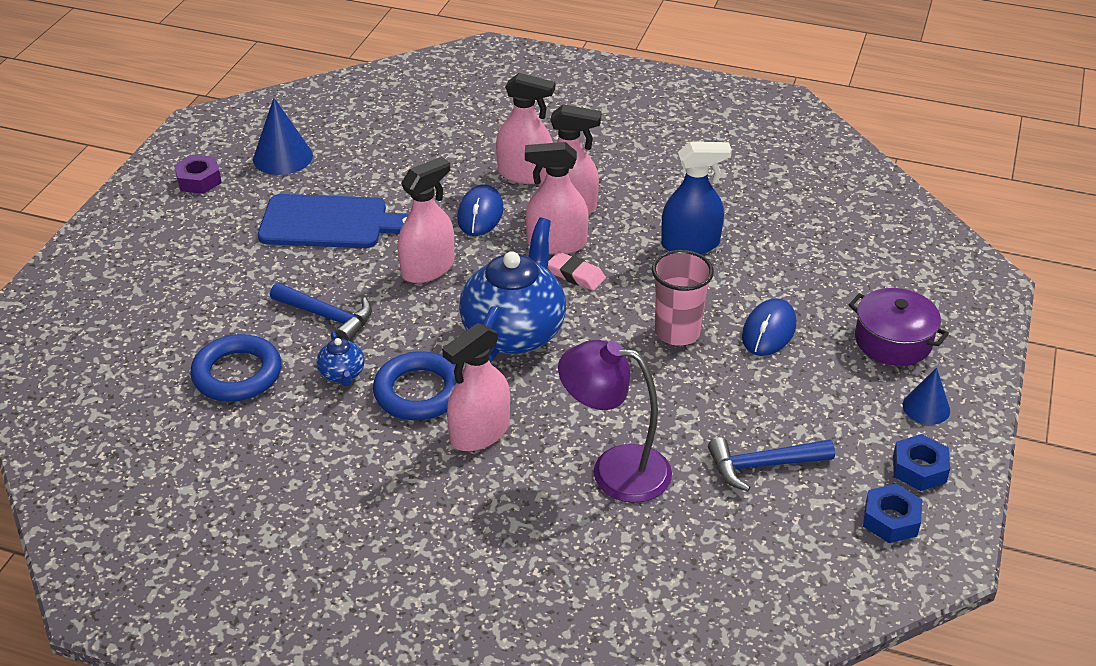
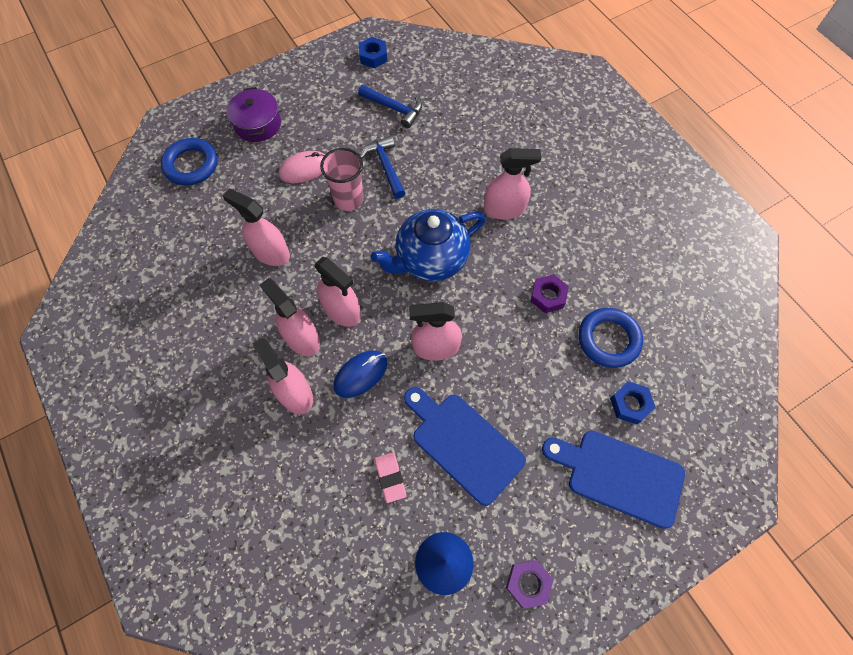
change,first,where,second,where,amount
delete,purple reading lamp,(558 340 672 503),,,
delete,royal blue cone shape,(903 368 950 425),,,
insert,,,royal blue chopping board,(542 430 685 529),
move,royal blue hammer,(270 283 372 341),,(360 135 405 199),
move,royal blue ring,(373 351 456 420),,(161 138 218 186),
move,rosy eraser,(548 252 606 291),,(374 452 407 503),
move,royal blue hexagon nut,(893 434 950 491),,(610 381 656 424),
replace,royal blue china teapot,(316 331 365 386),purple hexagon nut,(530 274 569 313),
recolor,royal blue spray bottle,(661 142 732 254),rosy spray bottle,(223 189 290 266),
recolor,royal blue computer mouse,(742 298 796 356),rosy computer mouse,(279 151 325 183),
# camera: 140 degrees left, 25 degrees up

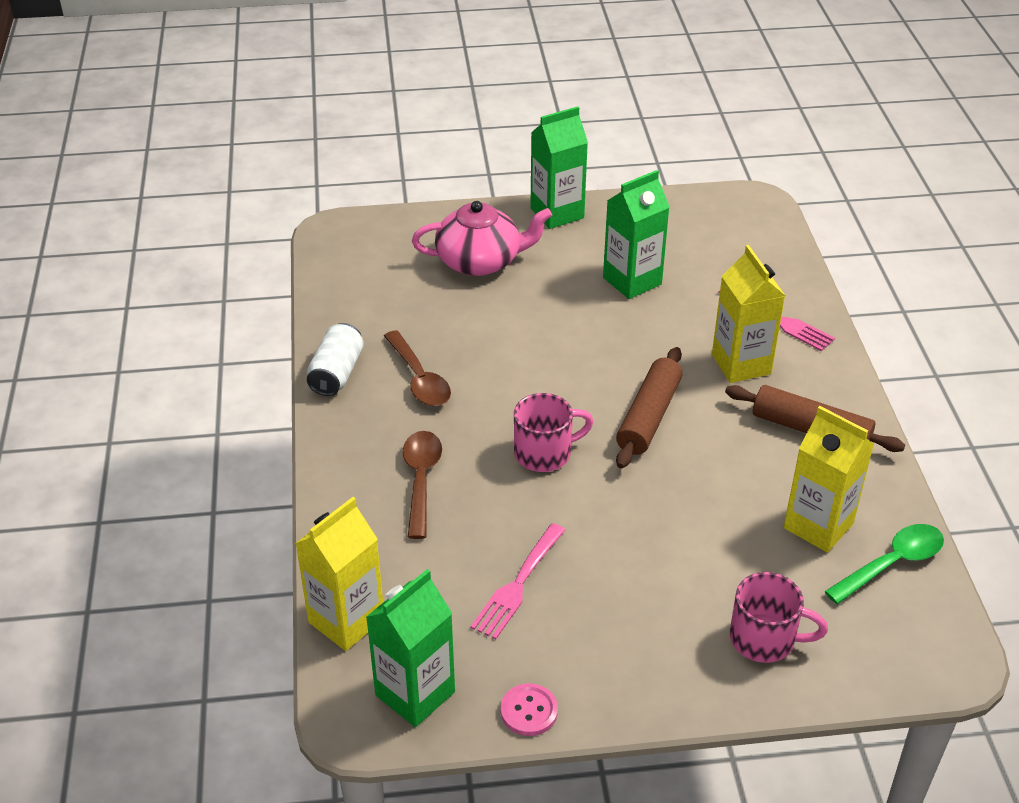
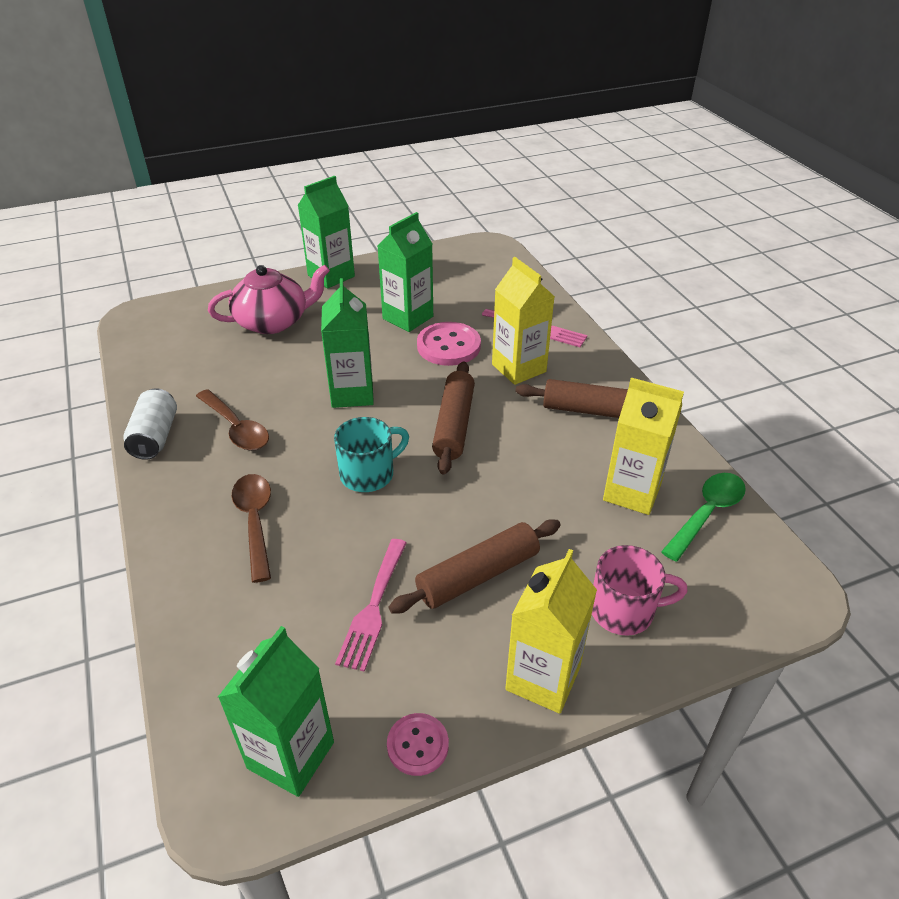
change,first,where,second,where,amount
insert,,,emerald carton,(321 278 374 408),
insert,,,russet pastry roller,(389 519 561 614),
insert,,,rosy button,(417 322 481 366),
move,yellow carton,(295 497 383 651),,(505 549 597 714),
recolor,rosy coffee mug,(514 393 594 472),teal coffee mug,(334 417 409 492),
# camera: 15 degrees left, 0 degrees up

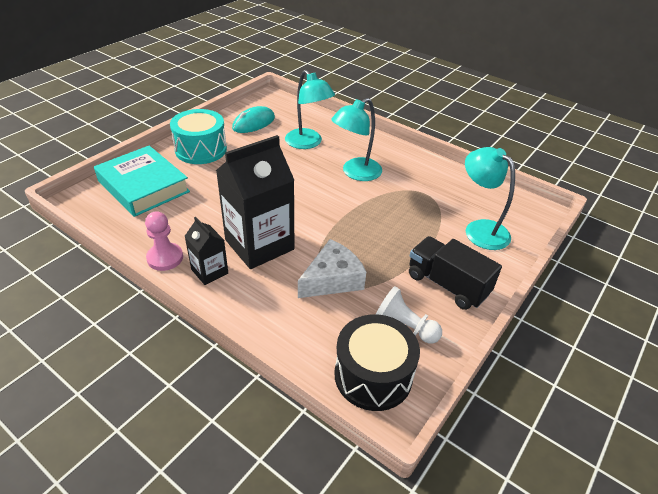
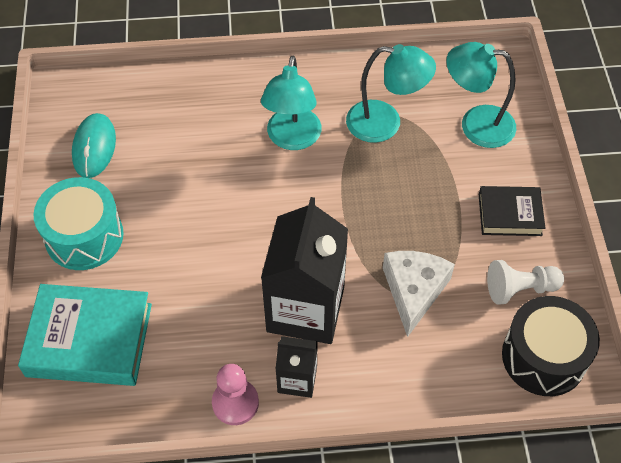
change,first,where,second,where,amount
move,teal reading lamp,(285 70 335 149),,(346 44 436 143),
replace,jet-black toy truck,(409 236 502 310),jet-black book,(479 186 546 236),
# camera: 40 degrees left, 15 degrees up

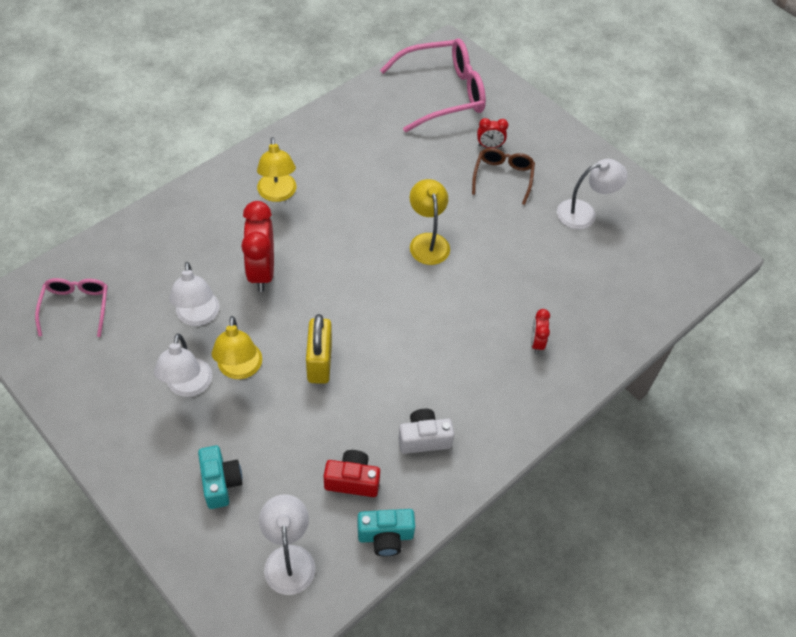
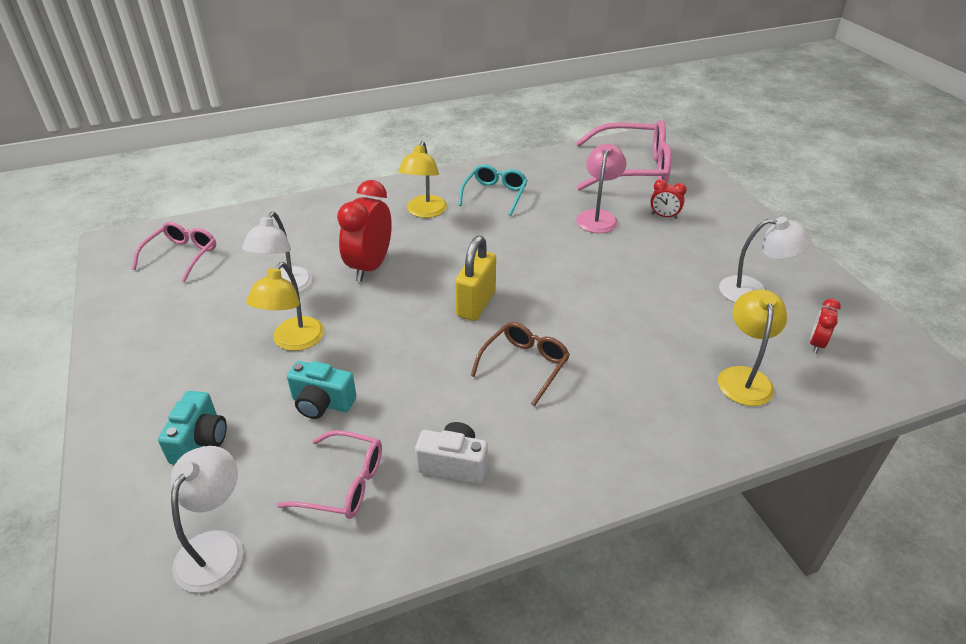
change,first,where,second,where,amount
delete,snow-white reading lamp,(154 334 212 397),,,
insert,,,teal glasses,(458 164 528 216),
insert,,,rosy reading lamp,(576 143 627 233),
move,yellow lock,(306 314 332 384),,(455 236 496 321),
move,teal camera,(357 509 415 557),,(287 361 357 419),
move,yellow reading lamp,(410 179 450 265),,(718 290 787 406),
move,russet glasses,(472 148 535 205),,(471 322 570 407),
move,crimson alarm clock,(531 309 550 354),,(810 298 841 353),
replace,crimson camera,(324 450 380 497),rosy glasses,(277 430 382 519),
# camera: 25 degrees right, 15 degrees down

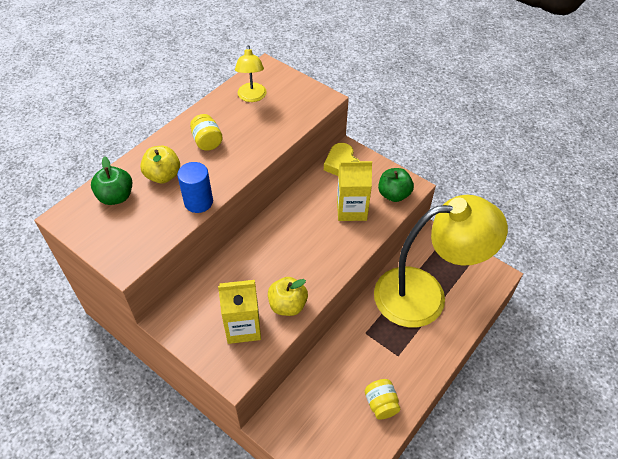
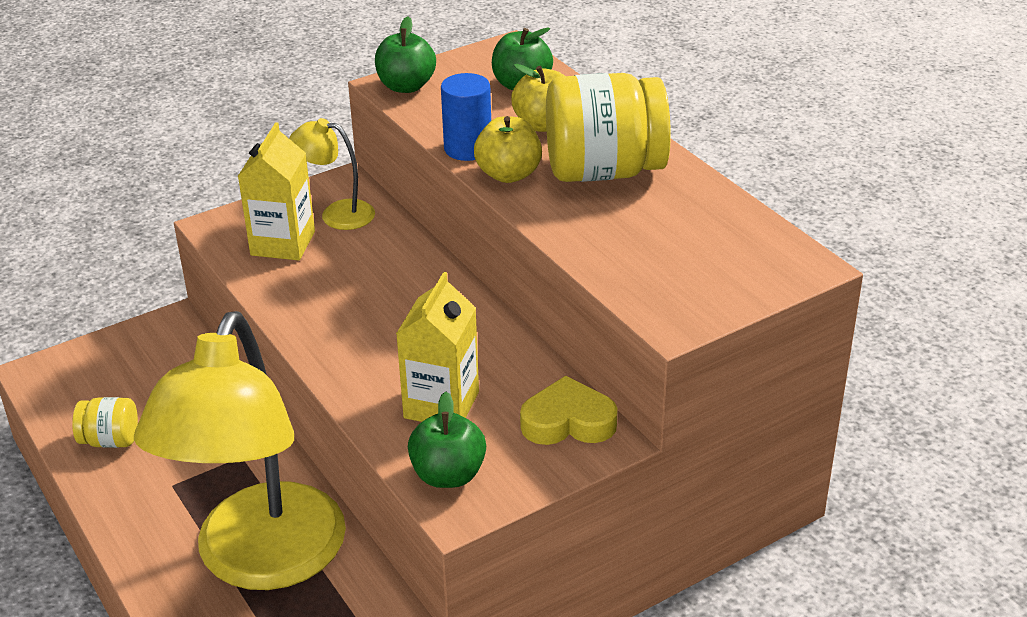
change,first,where,second,where,amount
insert,,,emerald apple fruit,(375 17 436 93),
move,yellow reading lamp,(235 45 267 102),,(289 118 375 230),
move,yellow apple fruit,(268 277 308 316),,(474 116 542 183),
resize,yellow jar,(190 114 223 151),,(546 73 671 182),x2.08
# camera: 110 degrees right, 15 degrees down

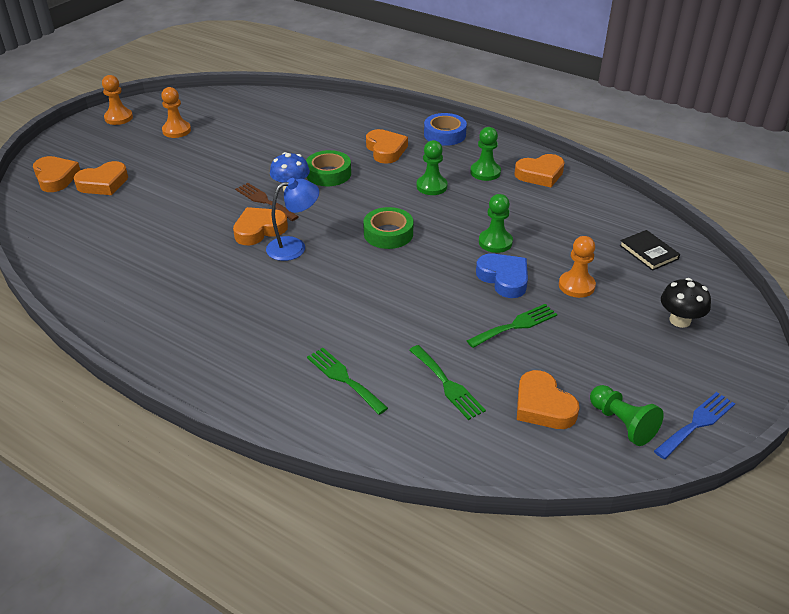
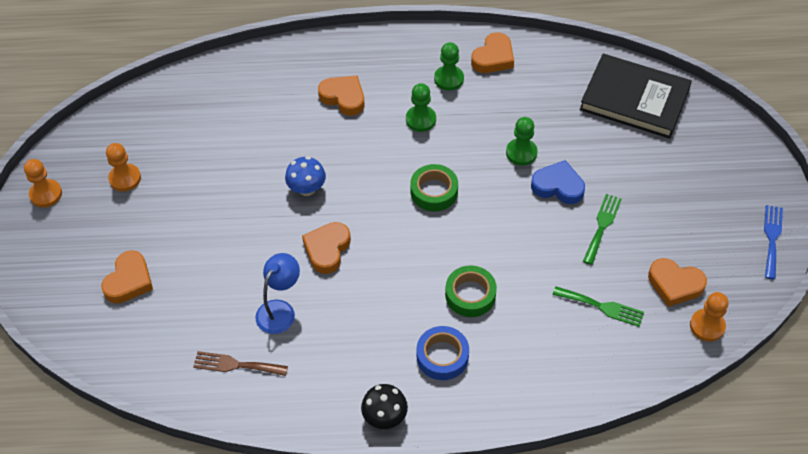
change,first,where,second,where,amount
delete,orange love heart,(33 156 80 192),,,
delete,emerald fork,(307 348 388 415),,,
delete,emerald chess pawn,(590 385 664 446),,,
move,russet fork,(235 183 299 221),,(193 351 288 376),
move,royal blue reading lamp,(266 178 319 261),,(255 253 300 334),
move,emerald sticky tape,(306 150 351 186),,(445 266 497 317),
move,royal blue sticky tape,(424 113 467 146),,(417 326 469 380),
move,orange chess pawn,(559 236 596 298),,(690 292 728 342),
move,jet-black mushroom,(661 278 711 328),,(361 384 408 429),
resize,jet-black book,(619 230 680 271),,(580 54 692 139),x2.23
# camera: 35 degrees left, 15 degrees up

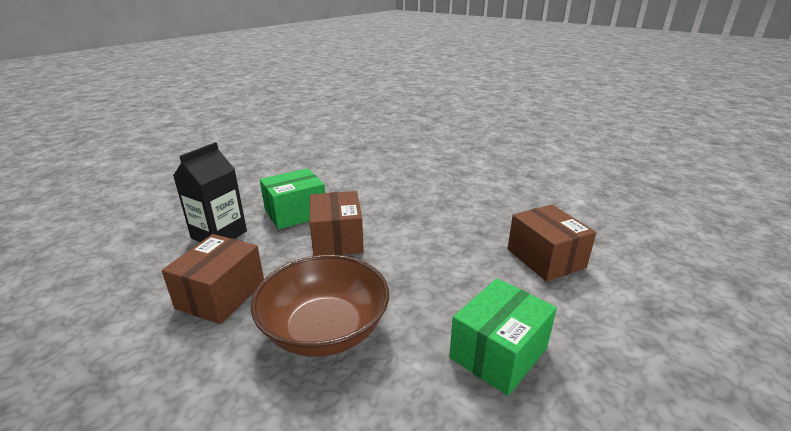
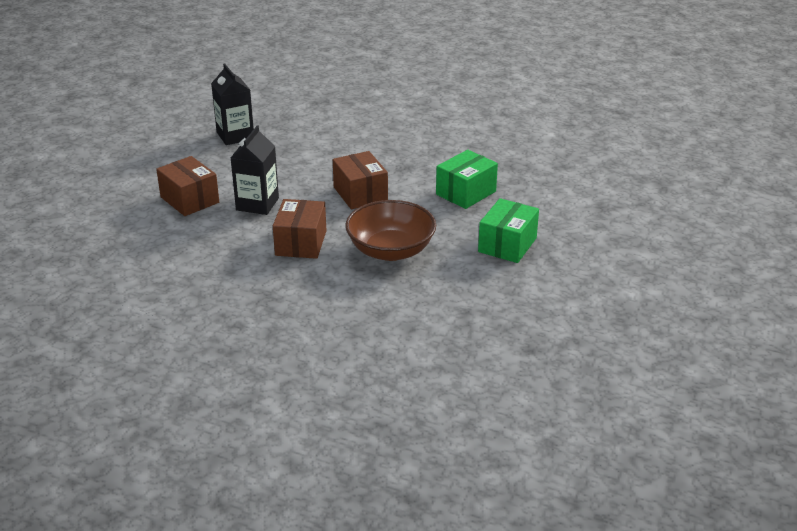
change,first,where,second,where,amount
insert,,,jet-black carton,(211 64 254 145),
move,emerald box,(260 168 325 229),,(436 150 498 209),
move,russet box,(507 204 596 282),,(156 156 219 216),
# camera: 15 degrees left, 5 degrees up

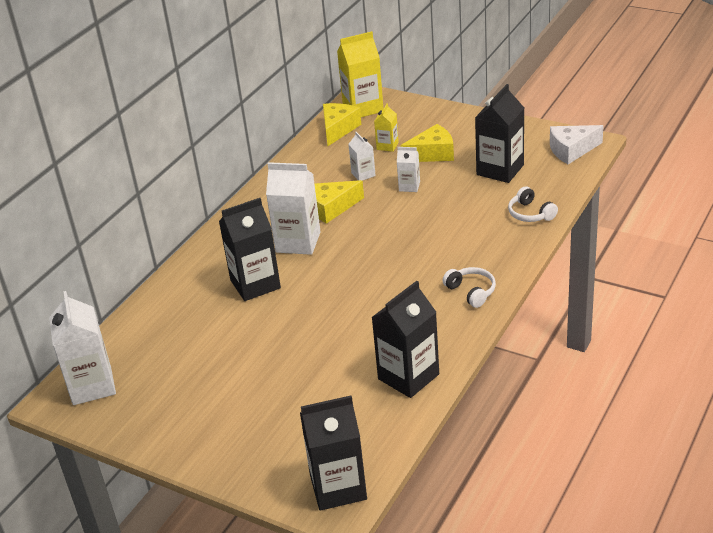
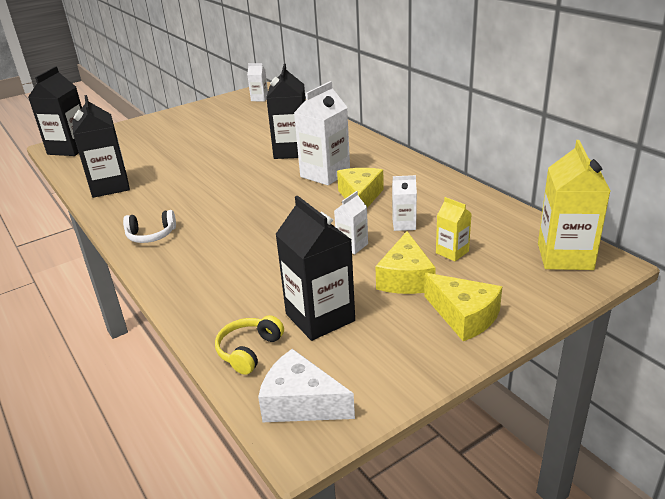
change,first,where,second,where,amount
delete,snow-white headset,(508 187 558 222),,,
insert,,,yellow headset,(215 315 284 375),
move,yellow cheese wedge,(323 103 361 146),,(424 273 502 341),
rotate,snow-white cheese wedge,(550 125 603 164),,(258 349 355 422),75 degrees counterclockwise
resize,snow-white carton,(49 291 116 405),,(247 63 268 101),x0.52
# camera: 115 degrees right, 5 degrees down

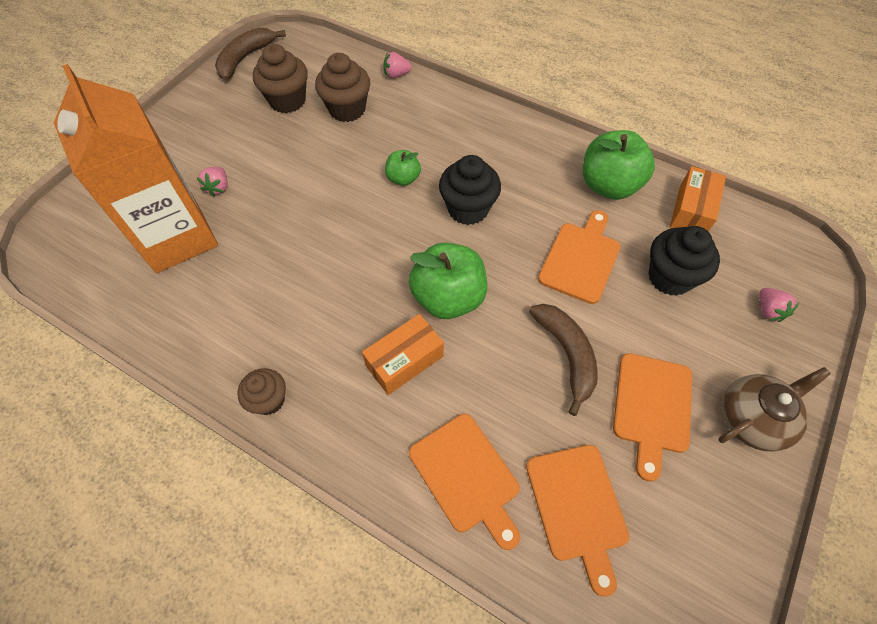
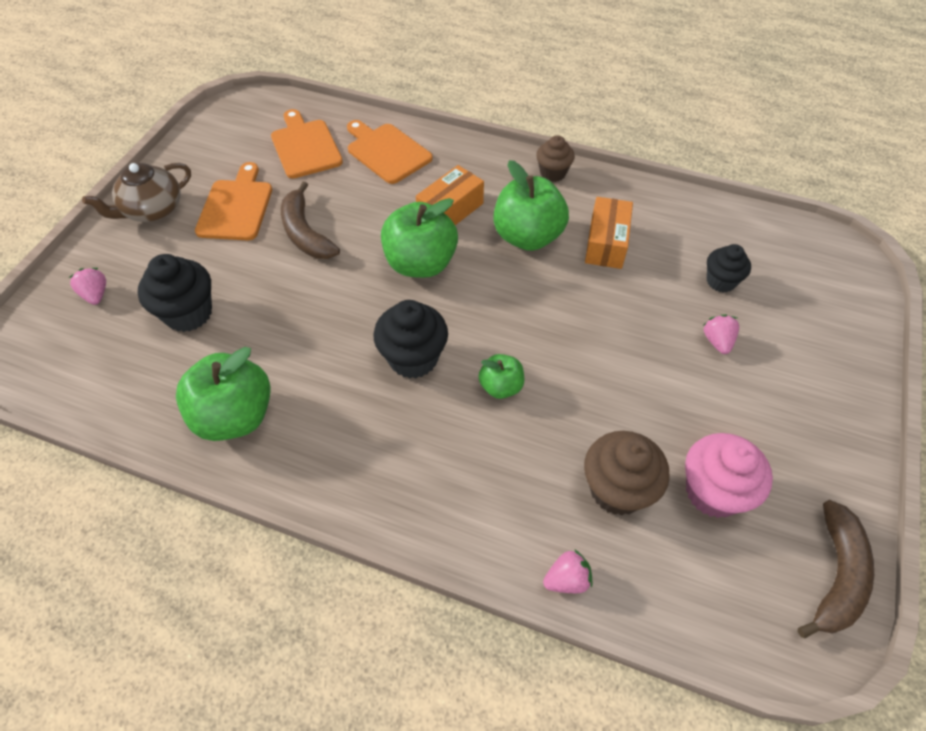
change,first,where,second,where,amount
delete,orange chopping board,(538 210 620 304),,,
insert,,,emerald apple fruit,(493 160 569 251),
move,orange box,(670 166 726 232),,(585 197 633 269),
replace,orange carton,(54 64 218 273),jet-black cupcake,(707 244 751 293),
recolor,russet cupcake,(253 44 308 113),rosy cupcake,(685 433 773 518),
# camera: 170 degrees right, 5 degrees down

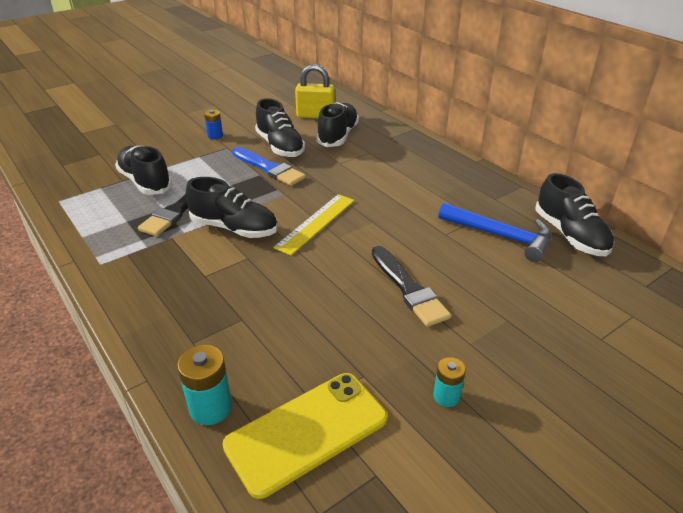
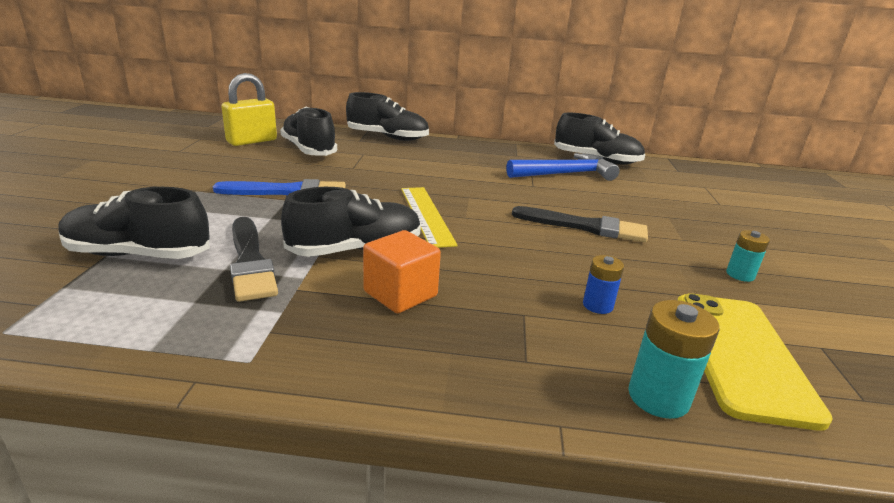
change,first,where,second,where,amount
insert,,,orange cube,(363 230 441 313),
move,royal blue battery,(204 110 223 139),,(583 255 624 314),
move,jet-black shoe,(255 98 305 157),,(346 92 429 141),
# camera: 50 degrees left, 10 degrees down

